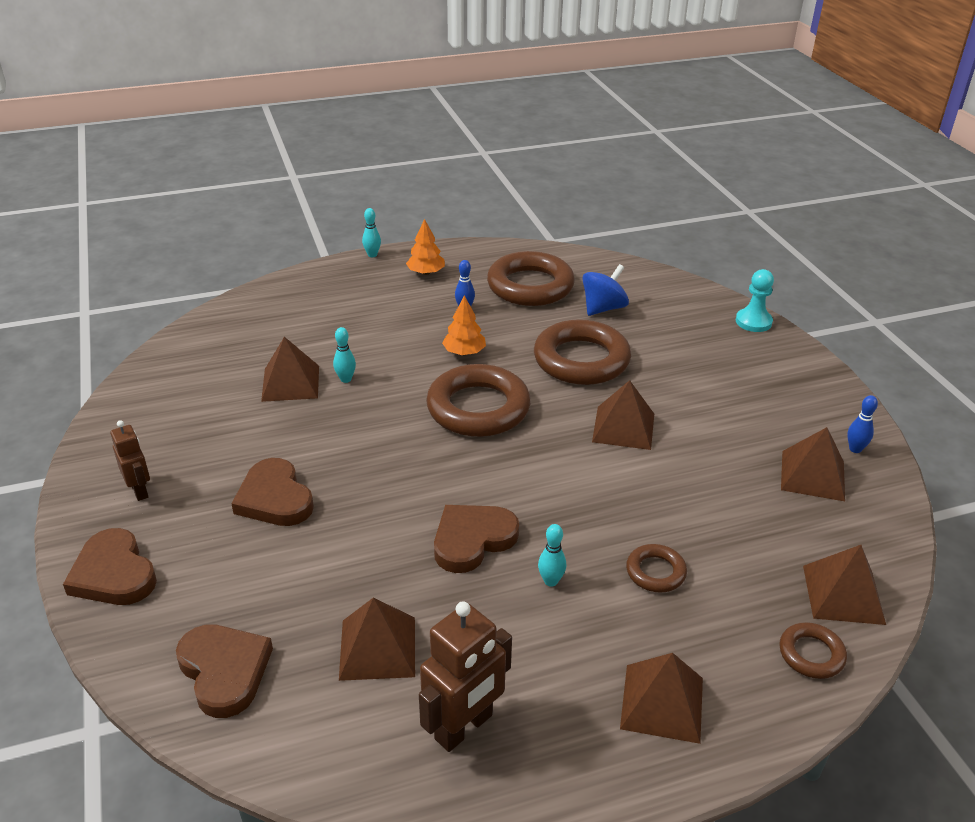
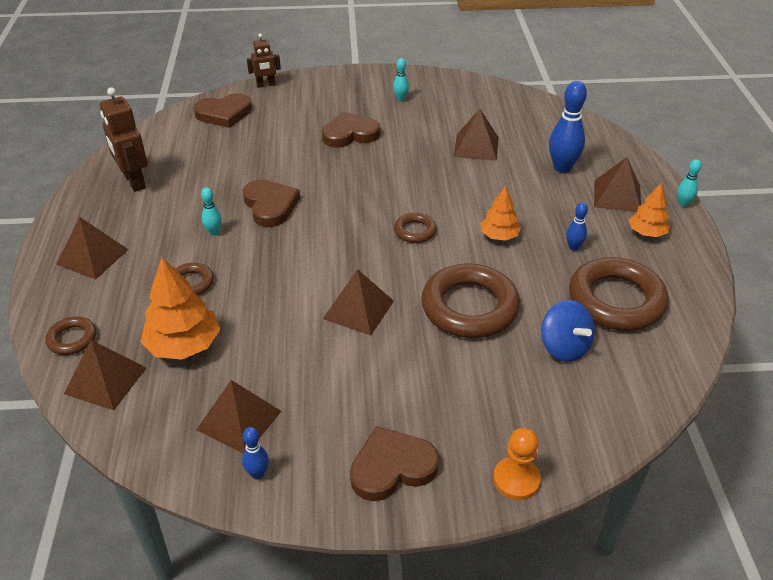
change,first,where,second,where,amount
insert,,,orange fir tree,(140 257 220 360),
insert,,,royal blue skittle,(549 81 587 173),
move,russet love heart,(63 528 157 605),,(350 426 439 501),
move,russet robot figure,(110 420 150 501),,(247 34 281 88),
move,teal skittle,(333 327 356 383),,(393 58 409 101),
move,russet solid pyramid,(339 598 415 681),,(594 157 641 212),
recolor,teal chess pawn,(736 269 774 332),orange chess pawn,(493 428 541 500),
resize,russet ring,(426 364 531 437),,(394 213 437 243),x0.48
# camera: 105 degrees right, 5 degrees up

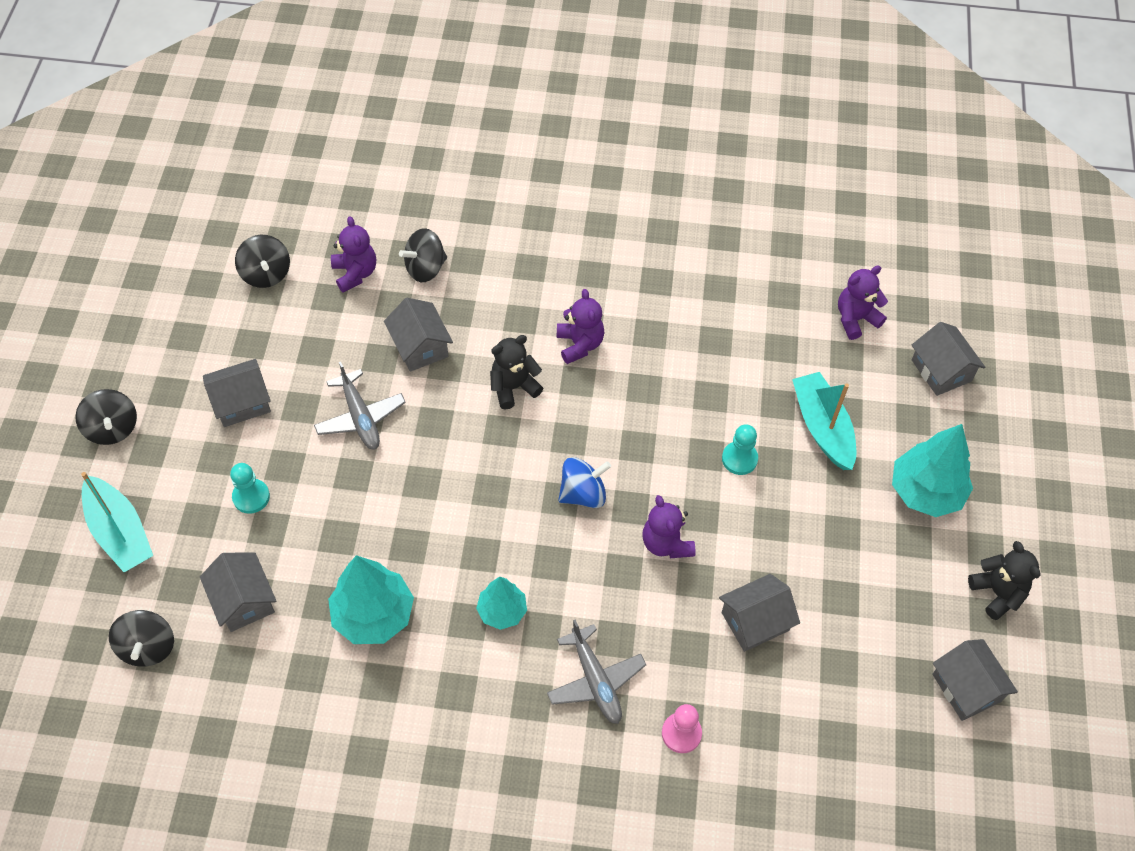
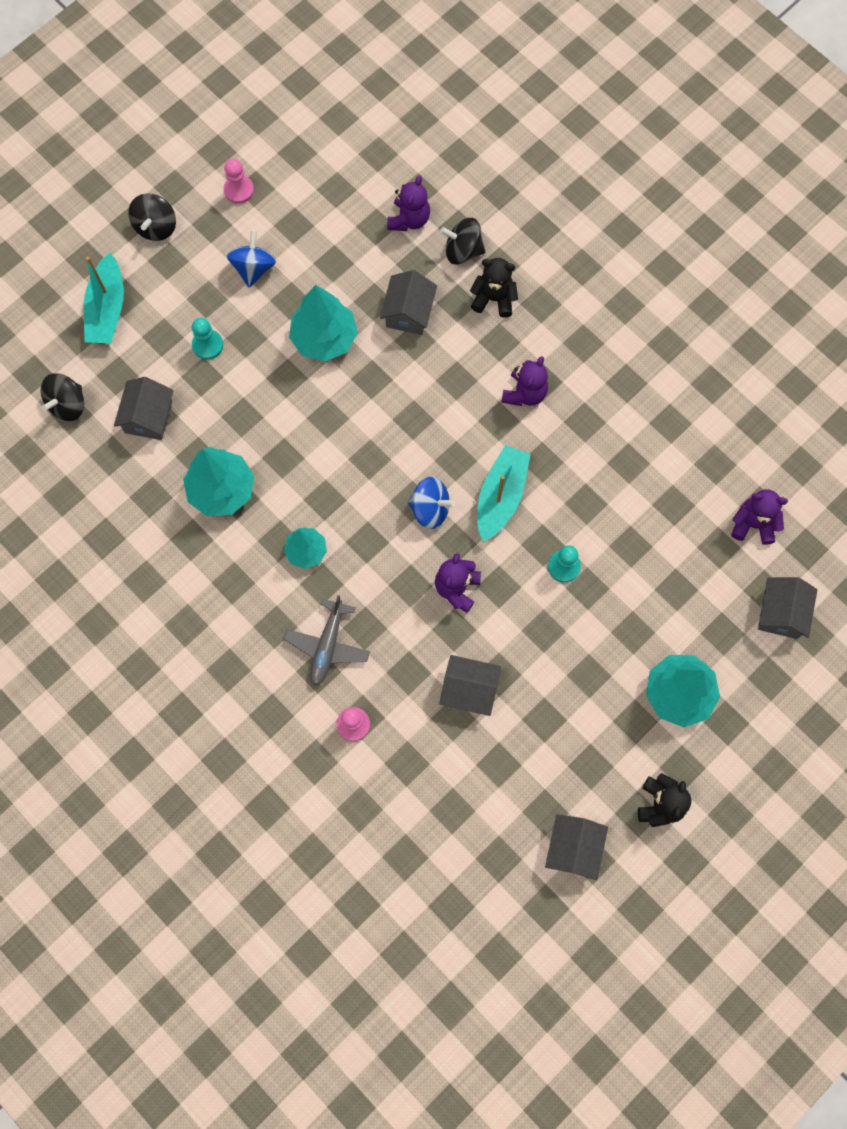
change,first,where,second,where,amount
delete,jet-black whirligig,(235 235 290 288),,,
insert,,,rosy chess pawn,(223 159 254 204),
move,jet-black teddy bear,(490 335 543 410),,(470 258 518 318),
move,teal boat,(792 372 856 470),,(477 445 531 542),
replace,ash-grey cottage,(203 359 271 427),royal blue whirligig,(227 230 276 287),
replace,ash-grey aeroplane,(314 362 406 450),teal fir tree,(289 285 358 362),
# camera: 40 degrees right, 15 degrees up

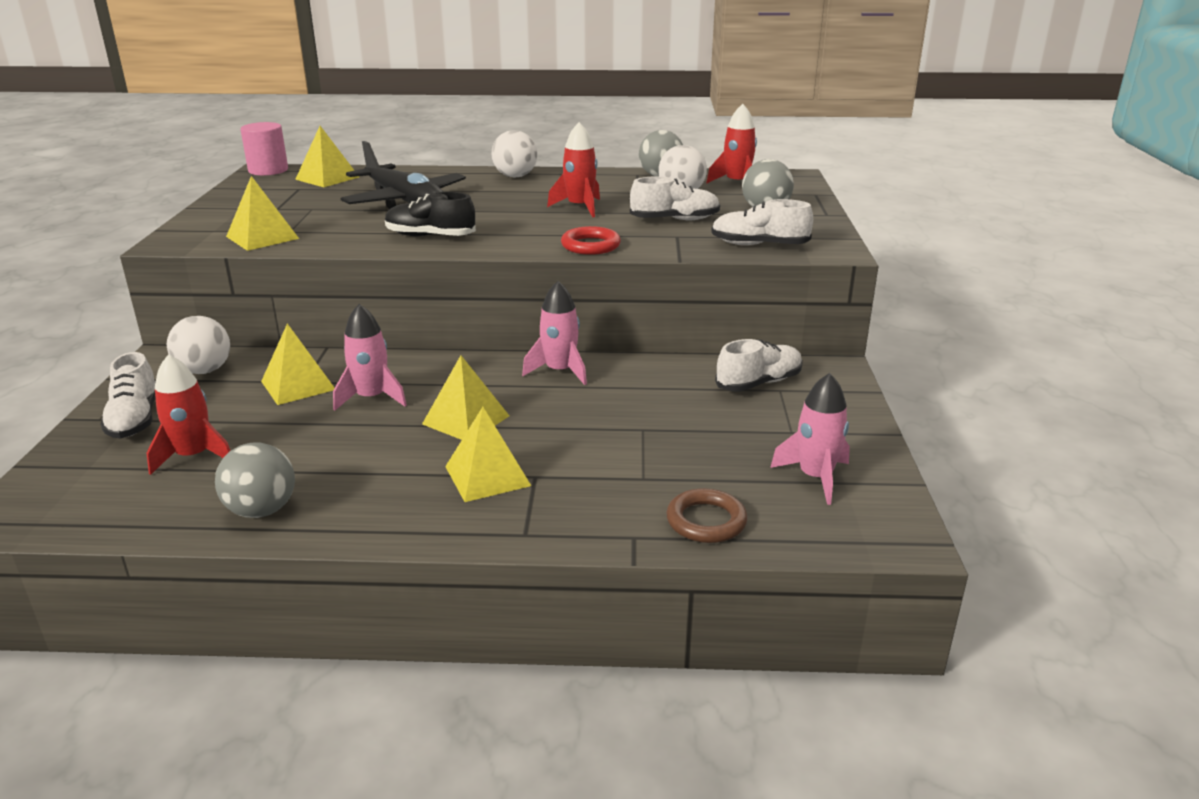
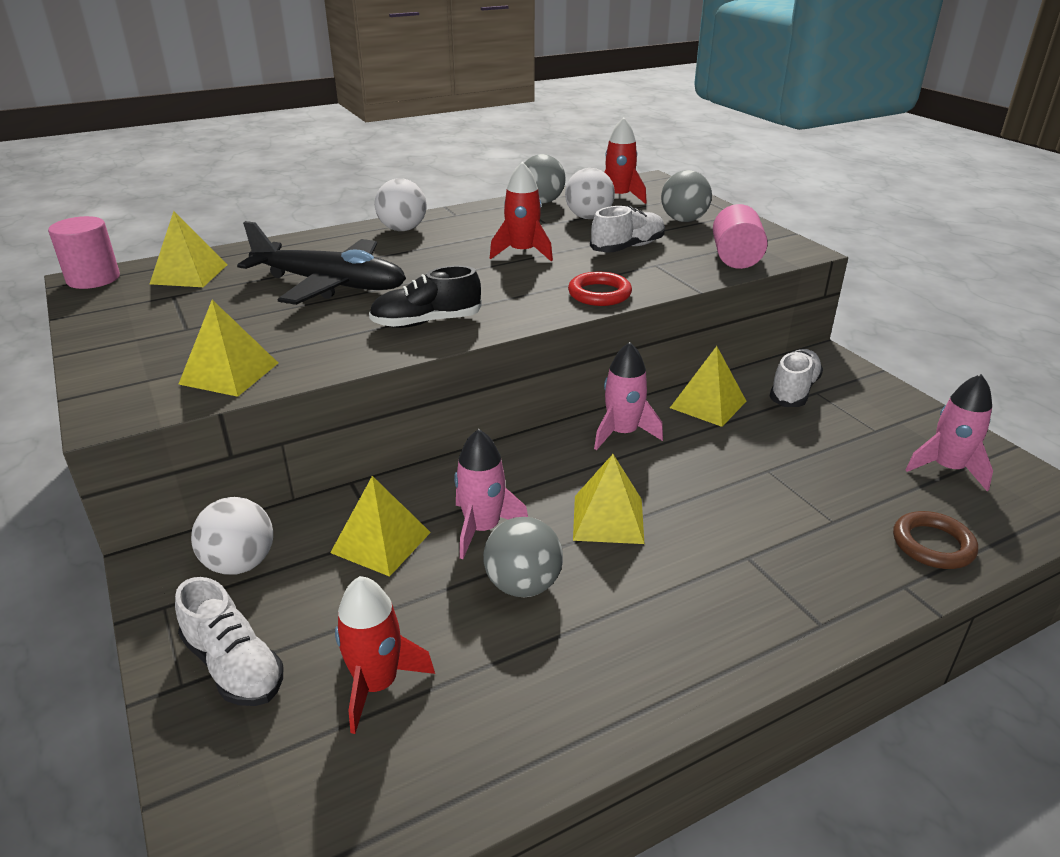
change,first,where,second,where,amount
move,ash-grey sphere,(215 443 295 518),,(483 517 563 597),
move,yellow solid pyramid,(445 407 531 502),,(670 346 747 427),
replace,snow-white shoe,(711 199 813 245),rosy cylinder,(713 204 768 269),
# camera: 30 degrees left, 5 degrees up

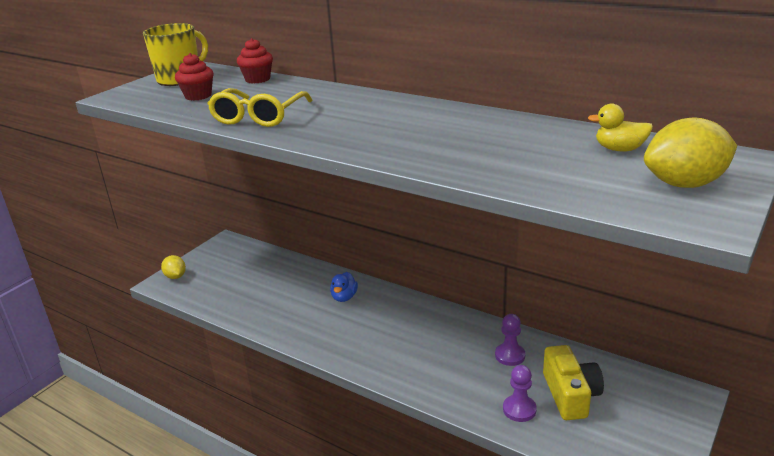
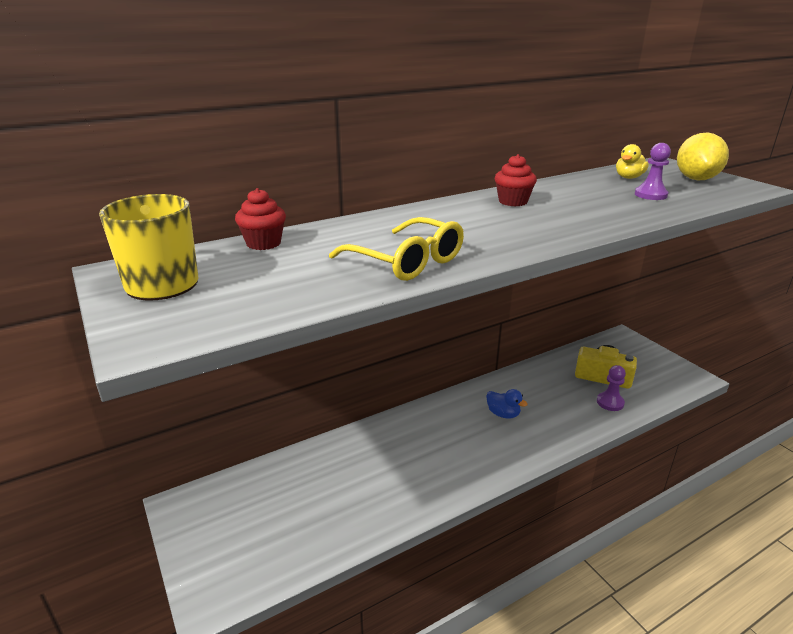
change,first,where,second,where,amount
delete,yellow lemon,(161 255 186 279),,,
move,crimson cupcake,(175 53 214 101),,(495 154 537 207),
move,royal blue toy duck,(330 272 358 302),,(486 389 528 419),
move,purple chess pawn,(495 314 526 366),,(635 143 671 200),
# camera: 65 degrees left, 0 degrees up

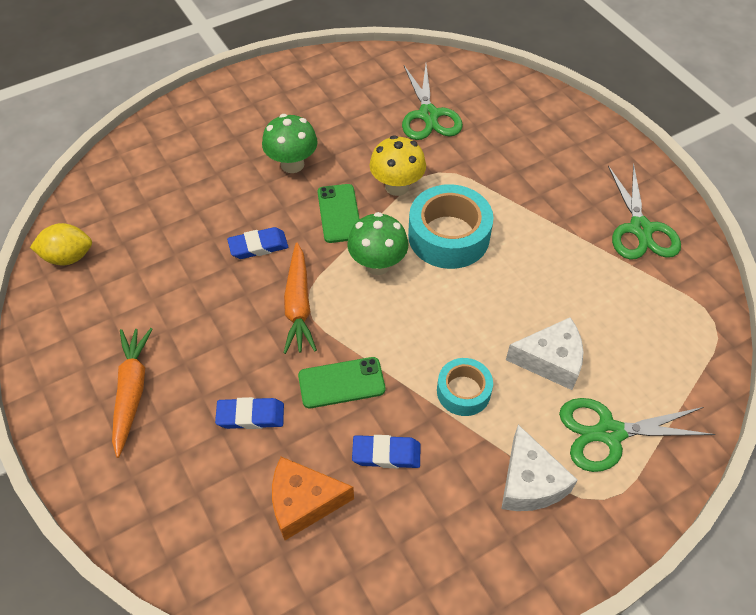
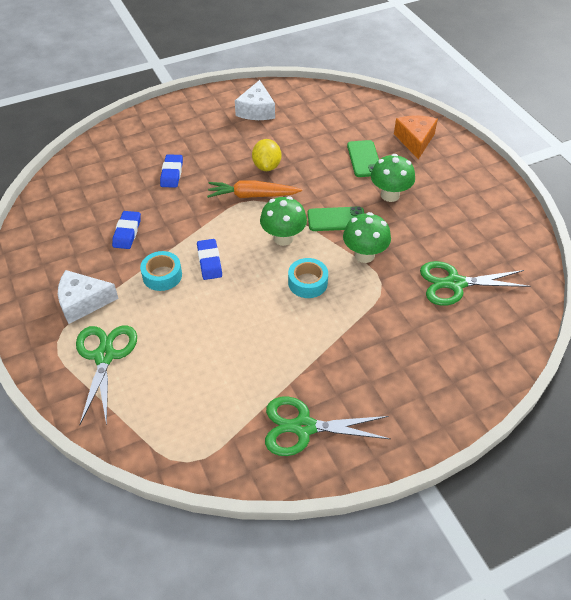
change,first,where,second,where,amount
delete,orange root vegetable,(112 328 152 458),,,
move,yellow lemon,(30 223 92 266),,(252 139 281 171),
move,royal blue eraser,(227 227 288 259),,(197 239 222 280),
move,orange cheese wedge,(272 457 354 540),,(394 116 438 159),
move,emerald phone,(298 357 385 408),,(347 140 379 177),
move,snow-white cheese wedge,(506 317 583 390),,(235 80 275 120),
recolor,yellow mushroom,(369 135 426 196),emerald mushroom,(343 212 391 263),
resize,teal sticky tape,(408 184 494 269),,(288 258 328 298),x0.58
# camera: 95 degrees right, 5 degrees down

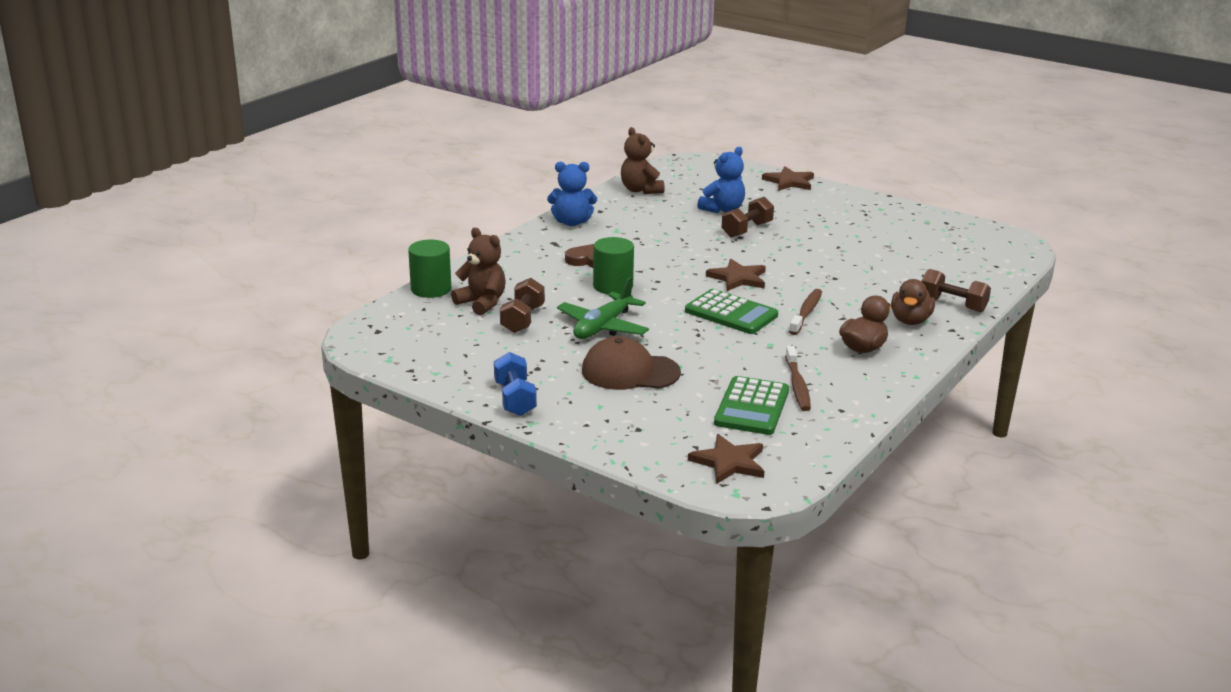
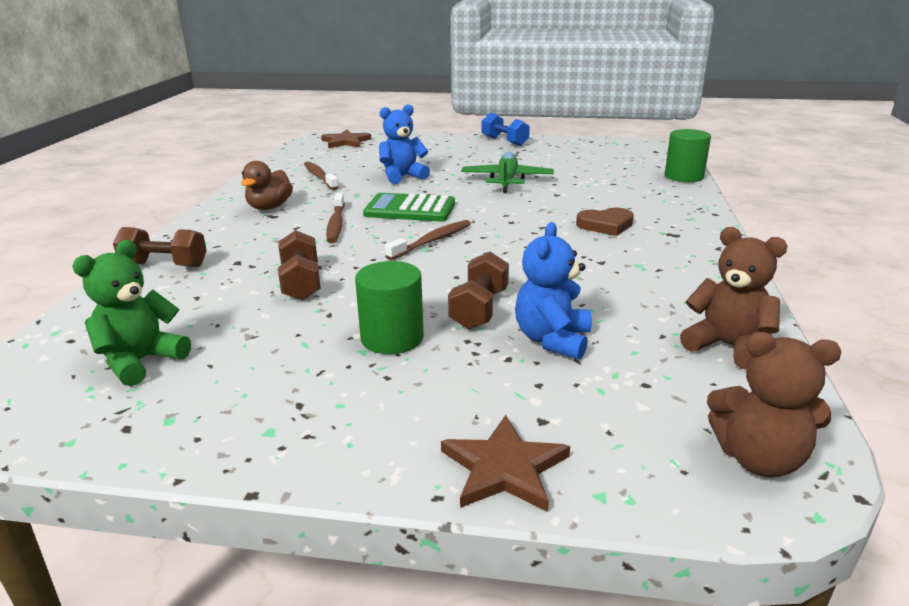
change,first,where,second,where,amount
delete,russet peaked cap,(582 336 681 390),,,
delete,emerald calculator,(714 376 789 435),,,
delete,russet toy duck,(891 279 935 325),,,
insert,,,emerald teddy bear,(72 240 191 386),
move,russet teddy bear,(451 228 506 315),,(707 332 841 477),
move,russet free weight,(500 278 545 333),,(278 230 321 301),
move,royal blue teddy bear,(547 162 597 226),,(379 104 430 184),
move,emerald cylinder,(593 237 634 294),,(355 261 424 354),
replace,russet star shape,(706 259 766 291),russet toothbrush,(385 220 471 260),
# camera: 155 degrees right, 0 degrees up

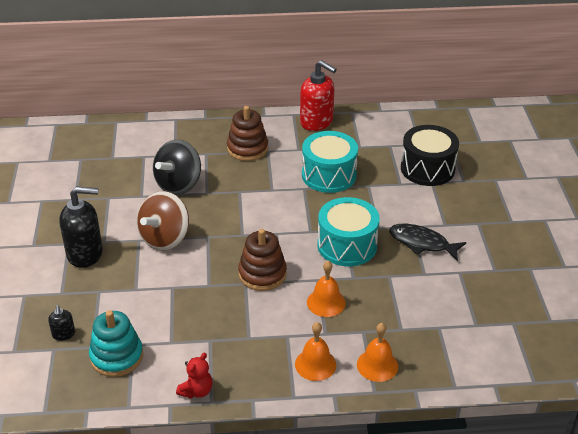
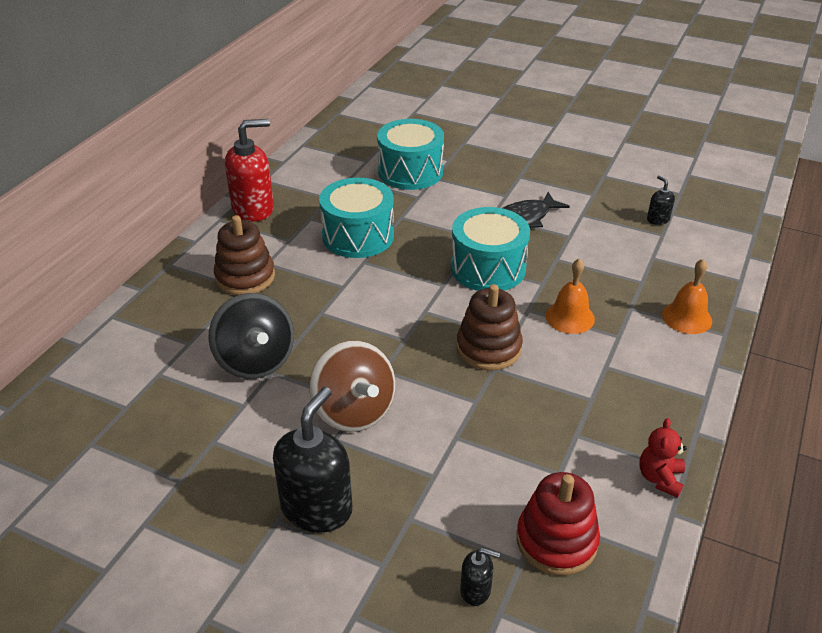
change,first,where,second,where,amount
delete,orange school bell,(295 322 336 381),,,
insert,,,jet-black soap dispenser,(647 175 675 225),
recolor,teal stacking toy,(89 310 143 377),crimson stacking toy,(516 472 600 576),
recolor,jet-black snare drum,(401 125 459 186),teal snare drum,(377 119 444 190),
rotate,crimson teddy bear,(176 352 213 399),,(639 418 687 498),135 degrees counterclockwise
# camera: 60 degrees left, 0 degrees up

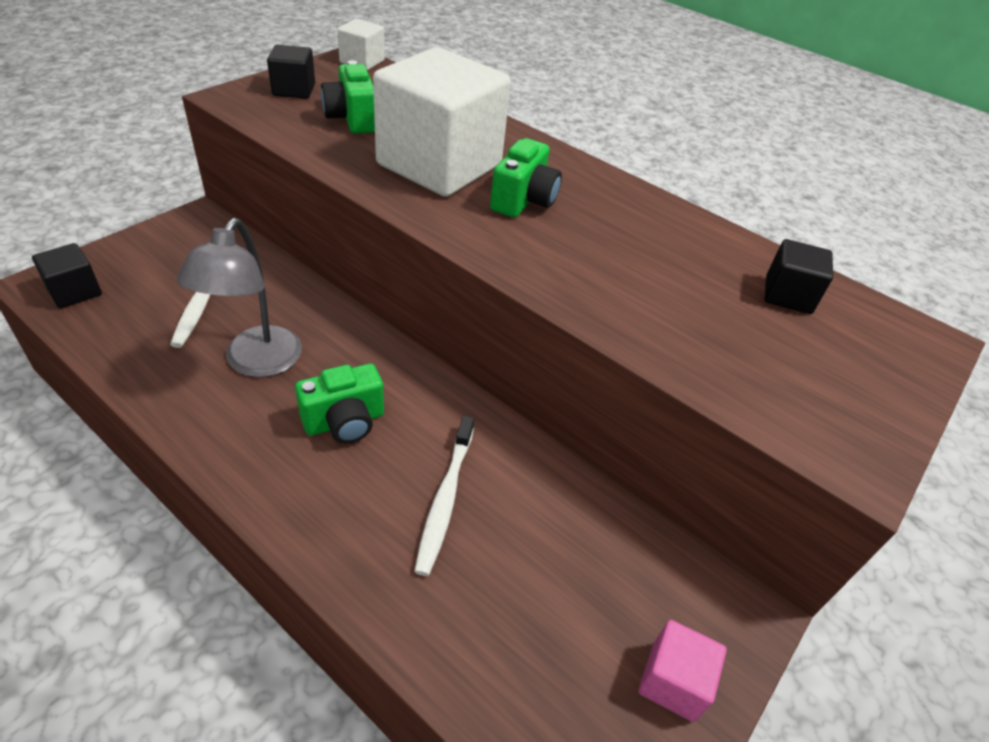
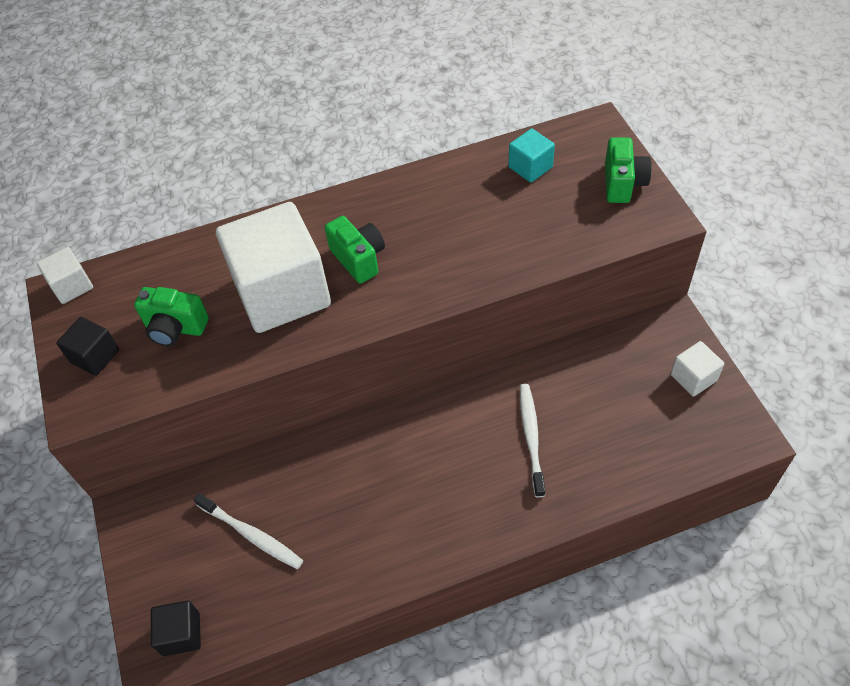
change,first,where,second,where,amount
delete,ash-grey reading lamp,(177 218 302 377),,,
move,emerald camera,(295 363 384 443),,(605 137 652 203),
recolor,rosy cube,(638 620 727 722),snow-white cube,(671 341 724 397),
recolor,jet-black cube,(764 239 833 314),teal cube,(508 129 555 183),
rotate,snow-white toothbrush,(414 416 474 576),,(520 384 545 498),135 degrees counterclockwise
# camera: 50 degrees left, 10 degrees up

